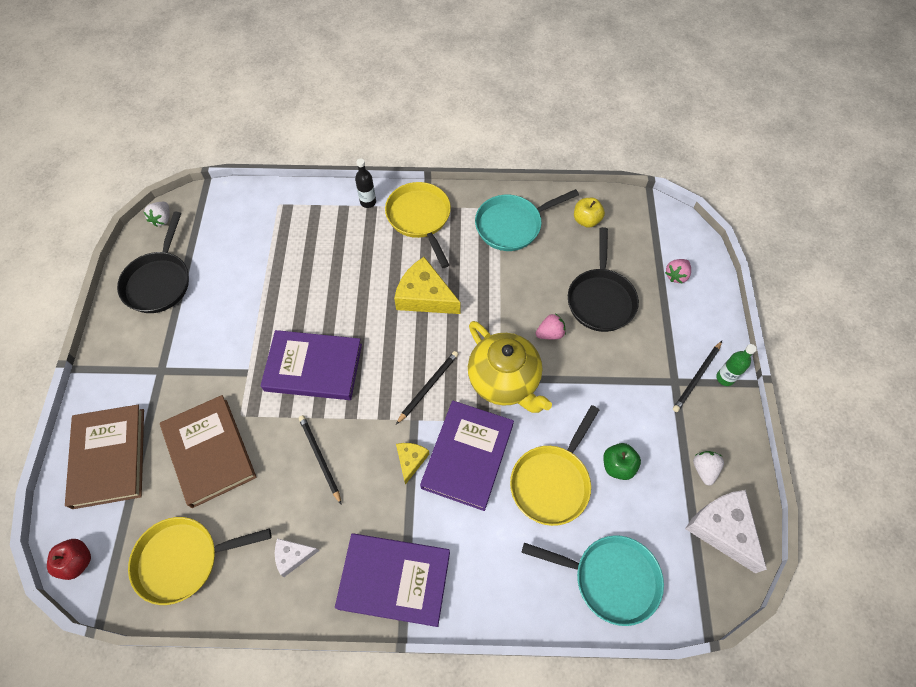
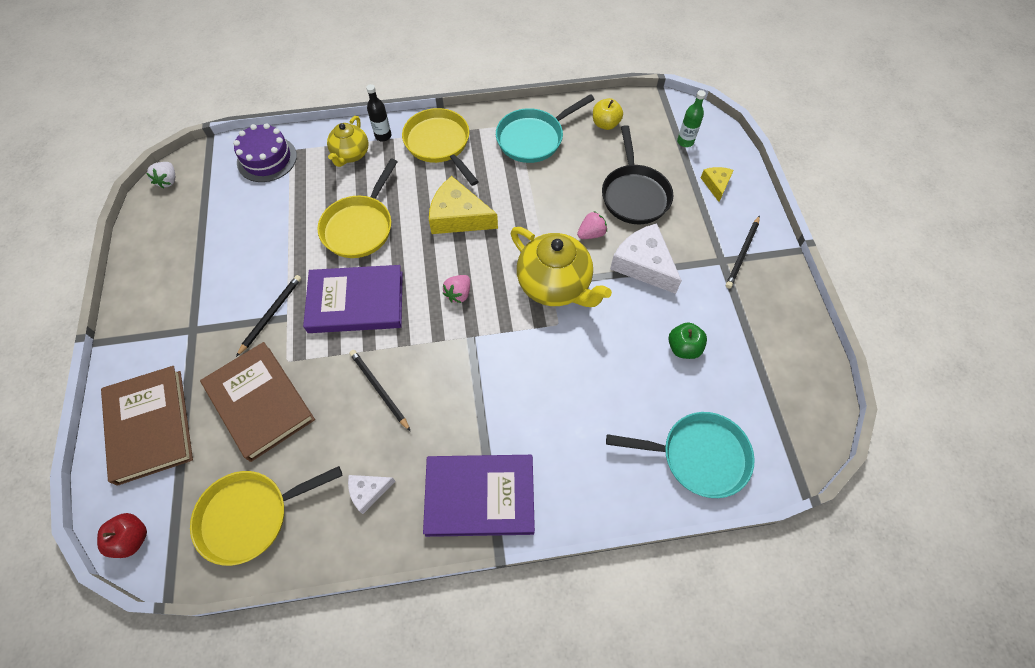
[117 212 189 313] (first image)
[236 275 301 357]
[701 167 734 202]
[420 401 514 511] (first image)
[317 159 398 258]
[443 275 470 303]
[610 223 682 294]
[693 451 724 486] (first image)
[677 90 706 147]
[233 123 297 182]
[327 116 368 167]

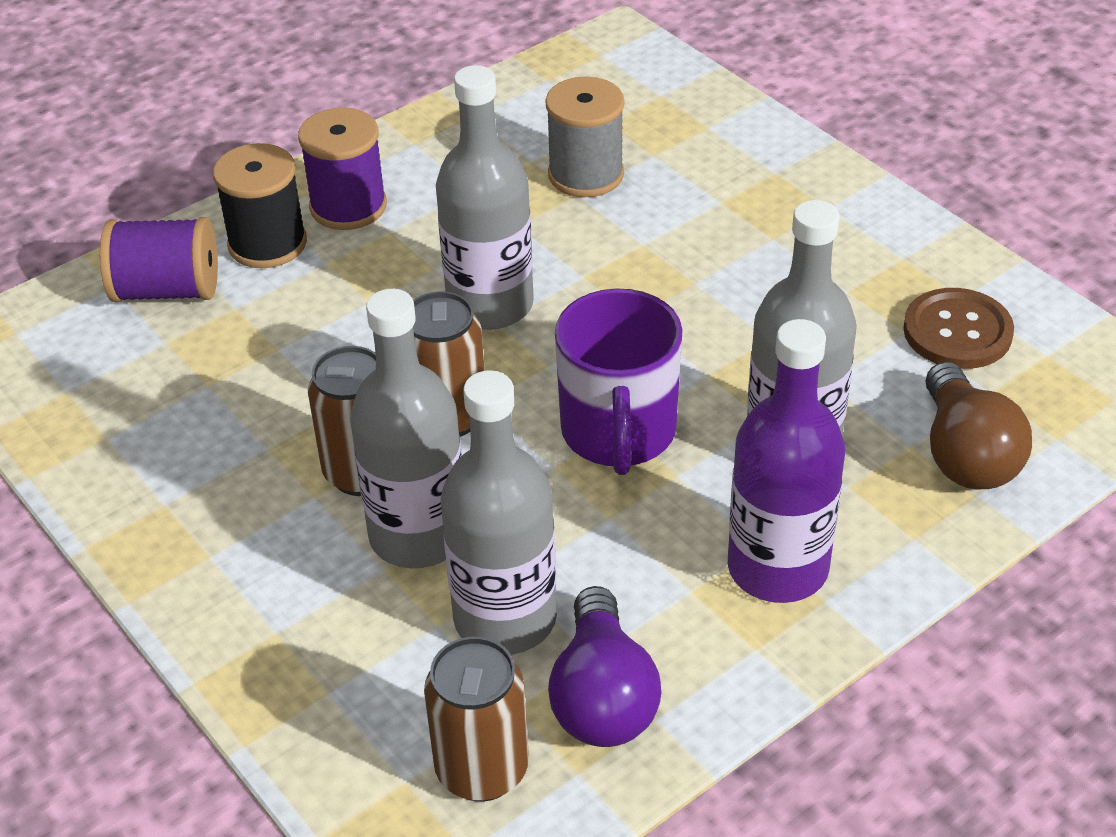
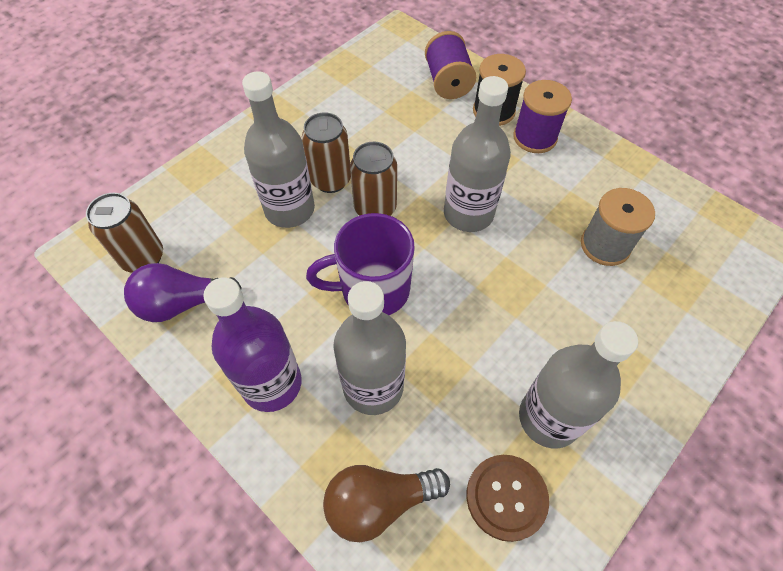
[519 321 638 449]

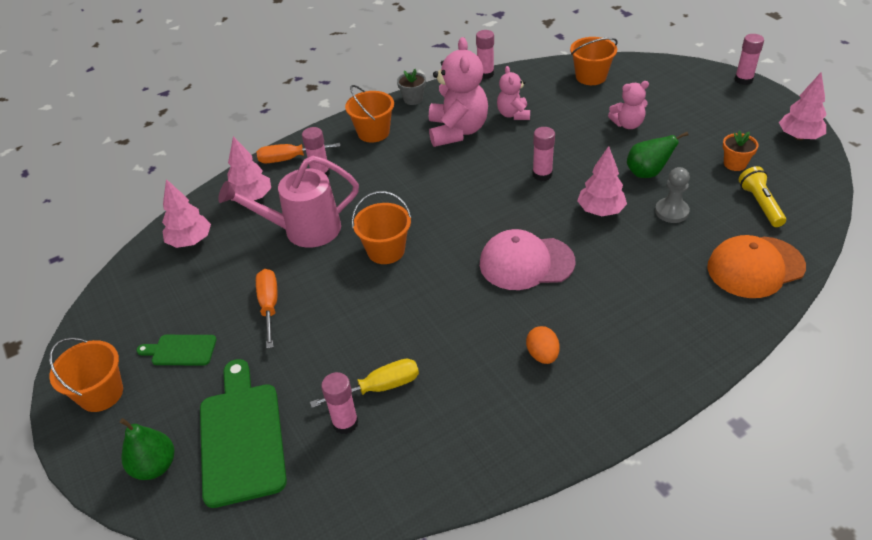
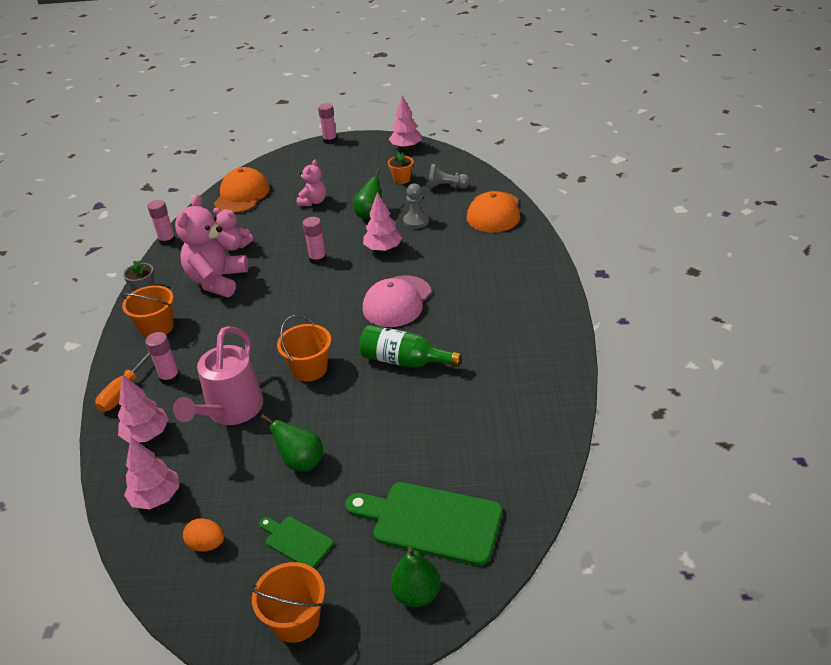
[259 517 333 568]
[261 414 323 472]
[310 359 419 408] (first image)
[321 372 358 434] (first image)
[175 194 248 297]
[183 518 224 552]
[214 167 270 213]
[428 164 470 189]
[359 325 462 368]

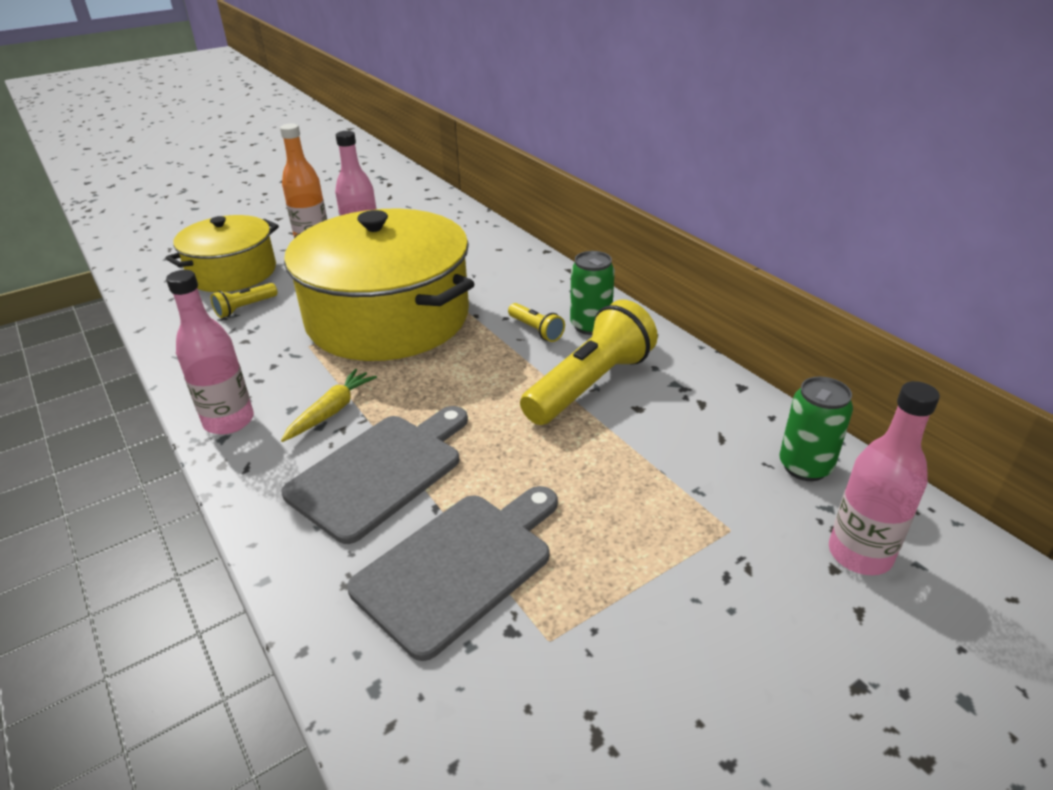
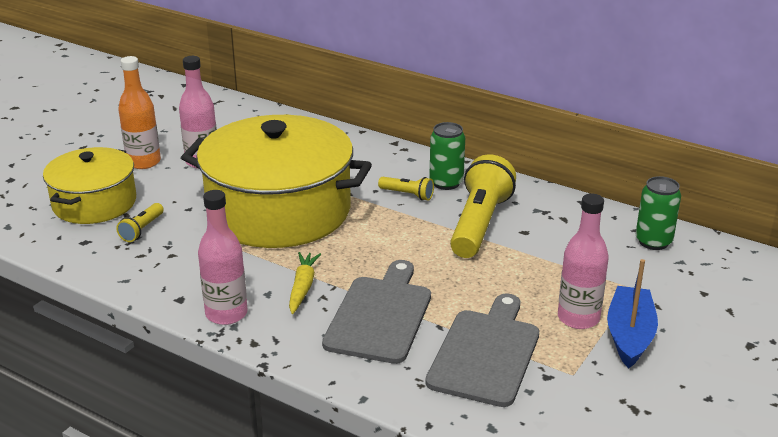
[558 194 609 329]
[607 259 658 368]

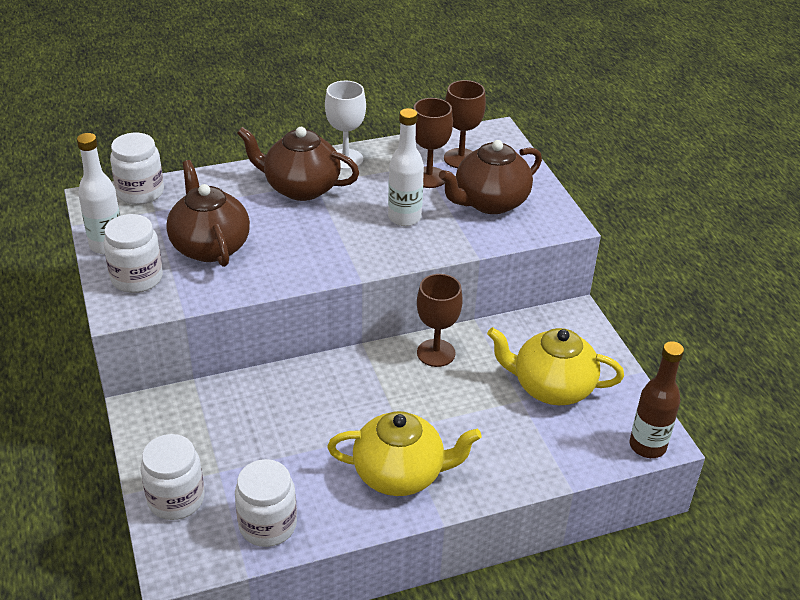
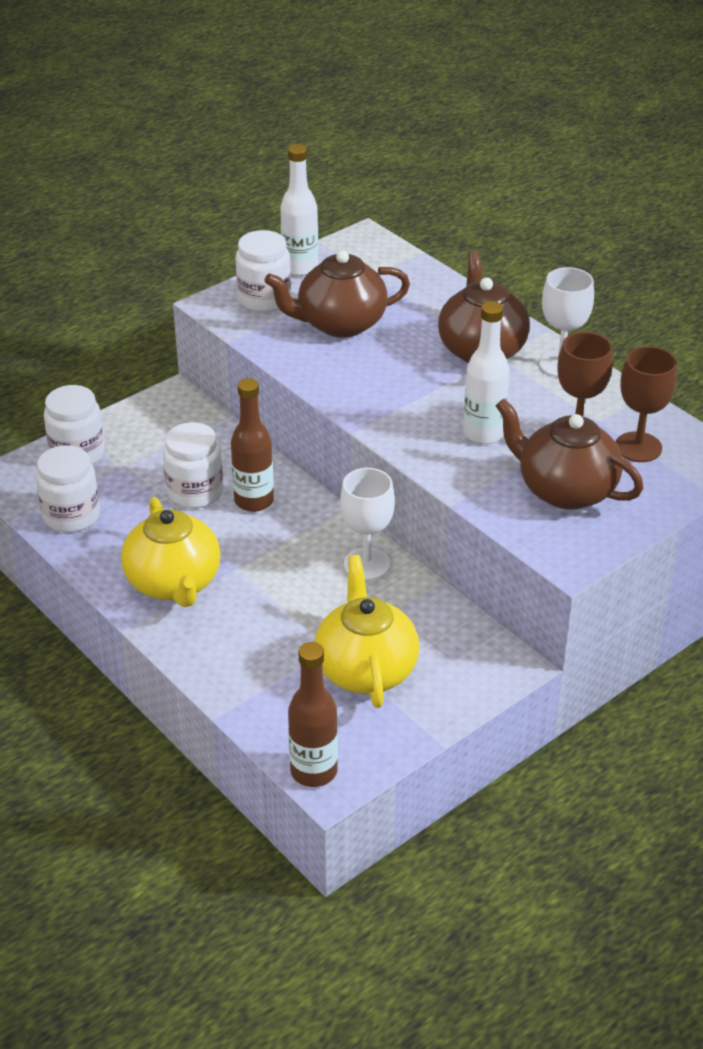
[163 422 223 508]
[264 250 410 338]
[340 468 395 580]
[231 378 274 512]

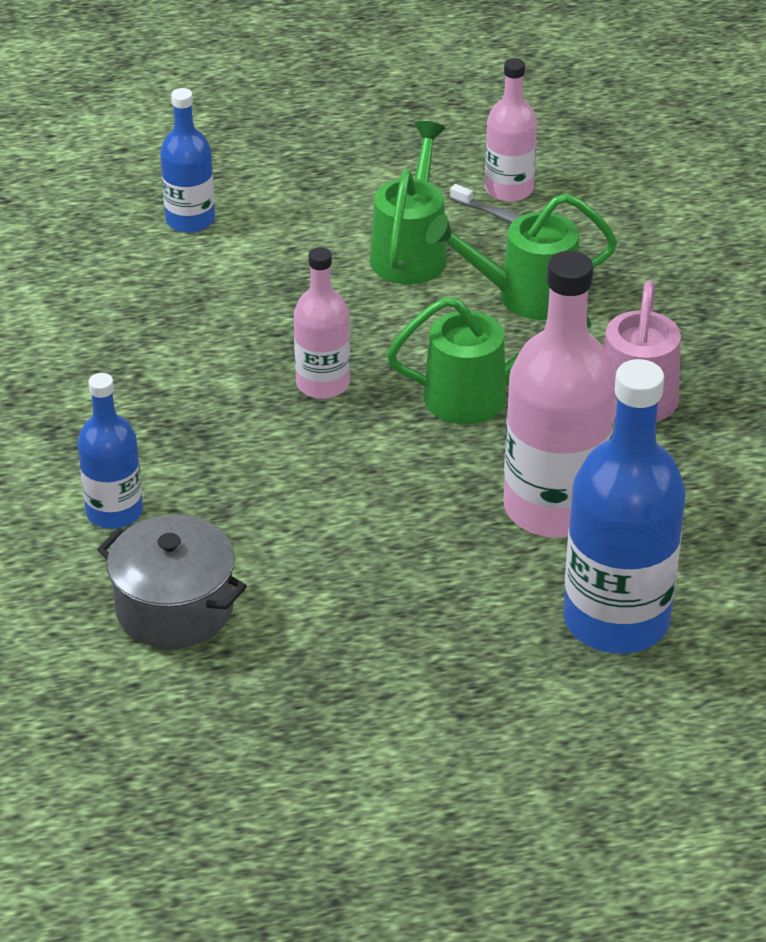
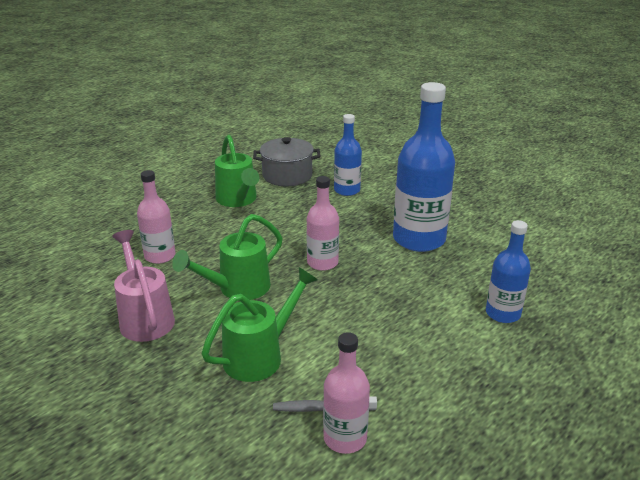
[215 135 259 207]
[137 170 176 264]
[393 82 455 252]

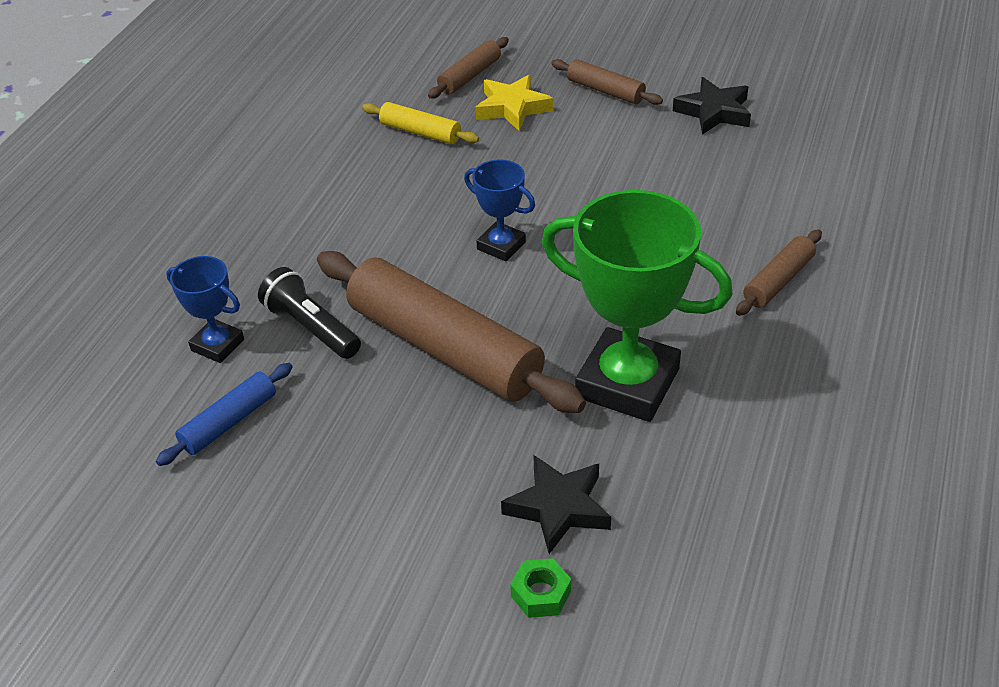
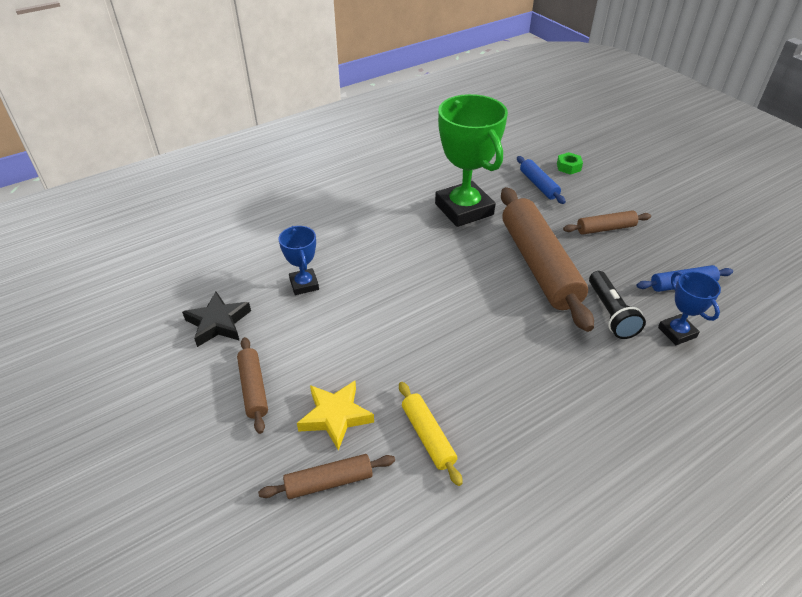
[278 226 319 295]
[517 156 566 204]
[563 210 651 235]

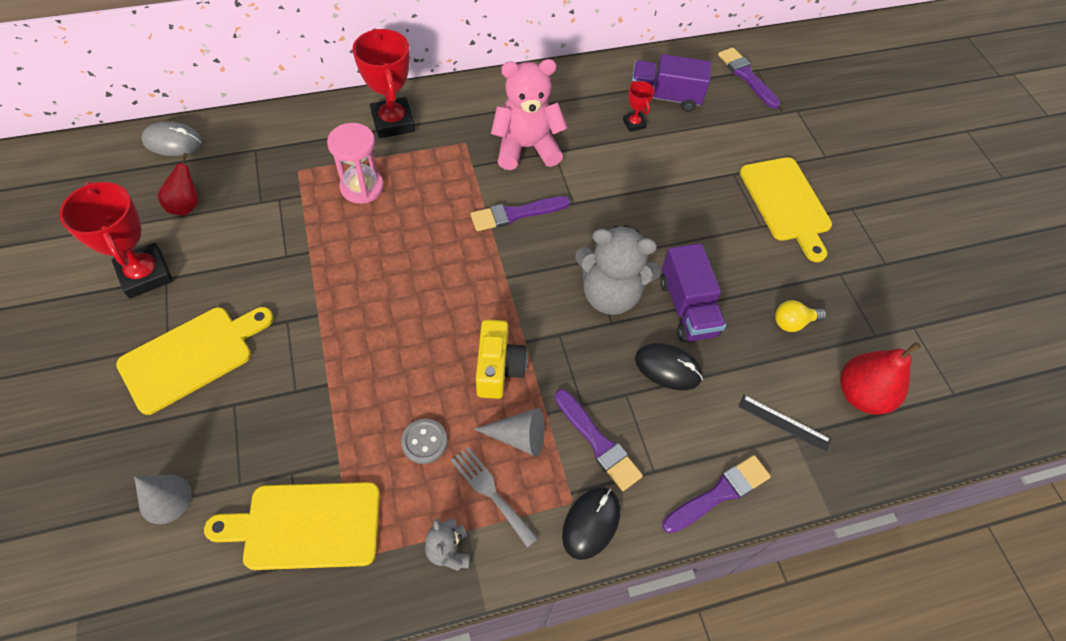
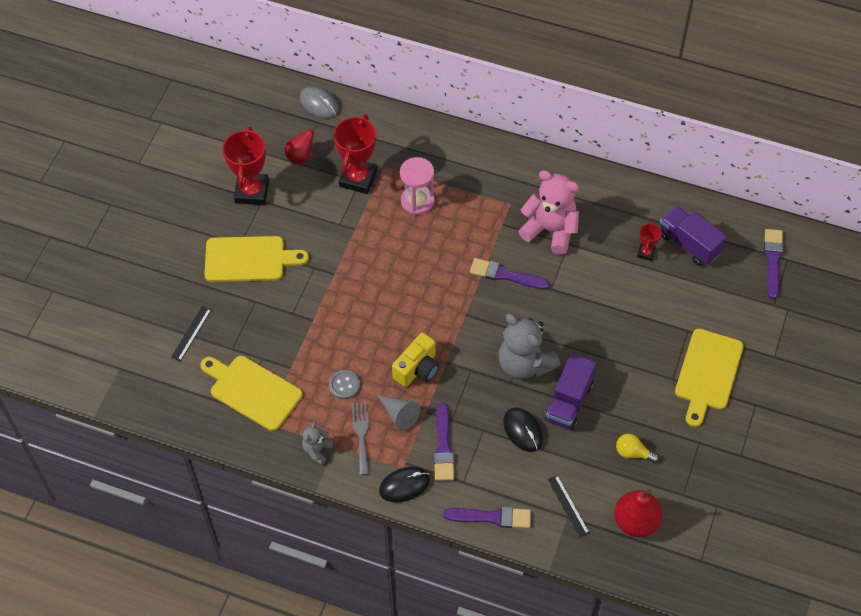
[171 306 211 361]
[333 114 377 194]

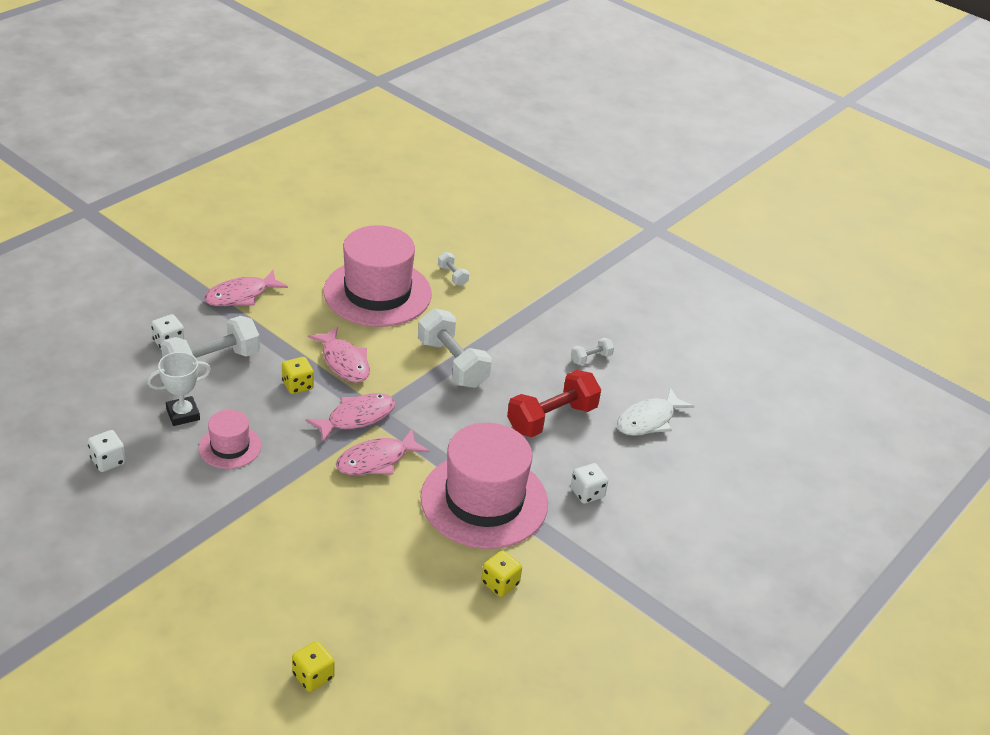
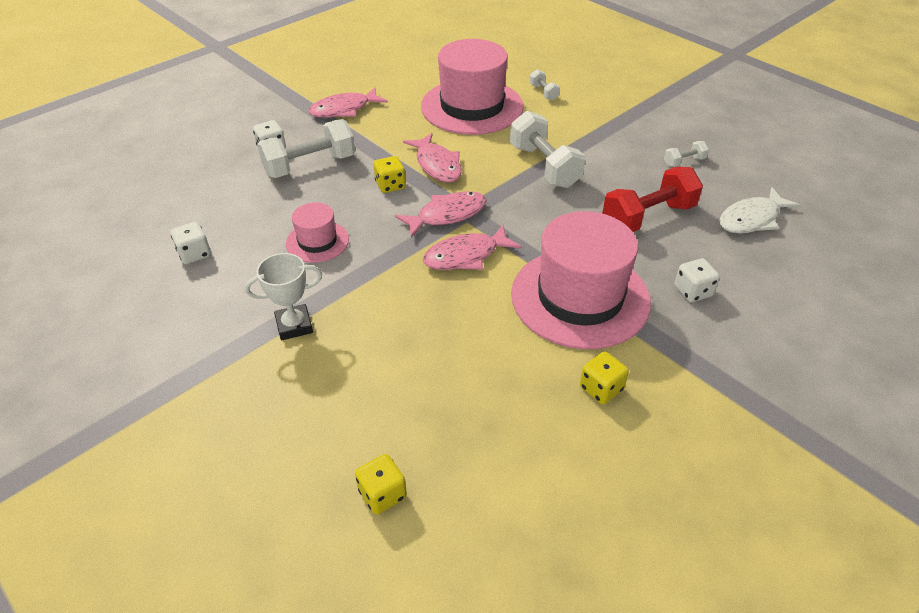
[245 253 322 340]

